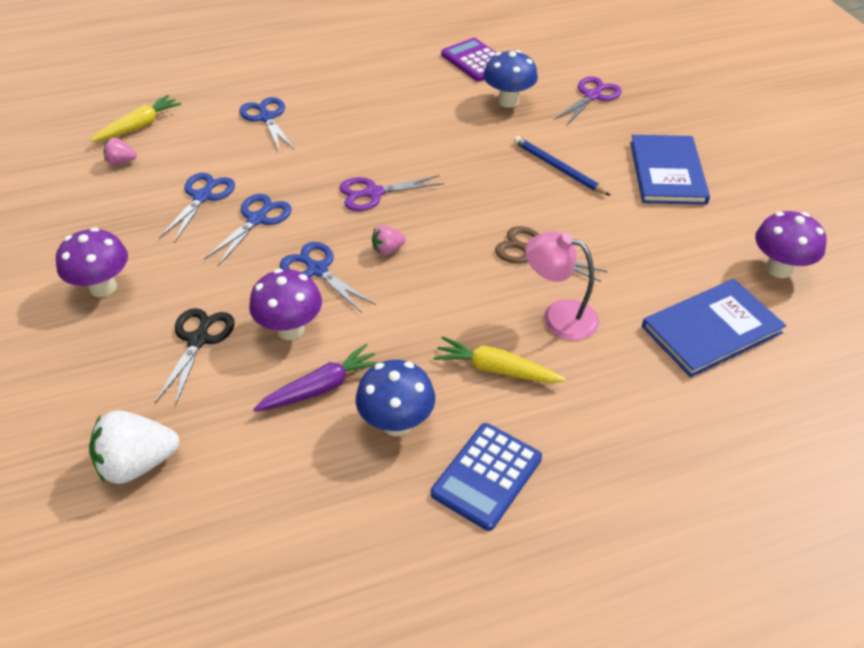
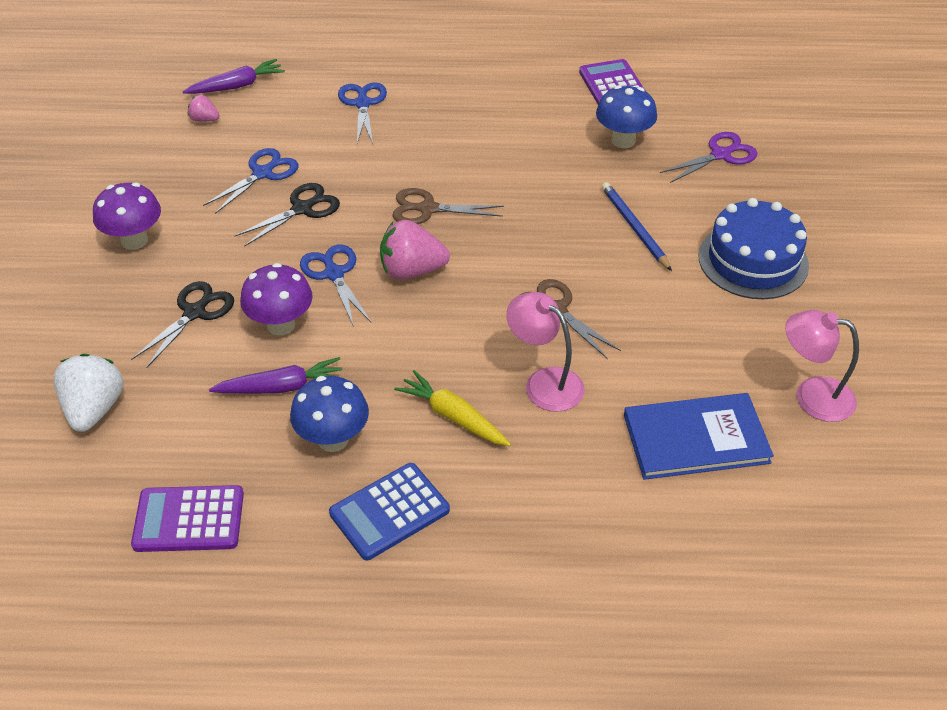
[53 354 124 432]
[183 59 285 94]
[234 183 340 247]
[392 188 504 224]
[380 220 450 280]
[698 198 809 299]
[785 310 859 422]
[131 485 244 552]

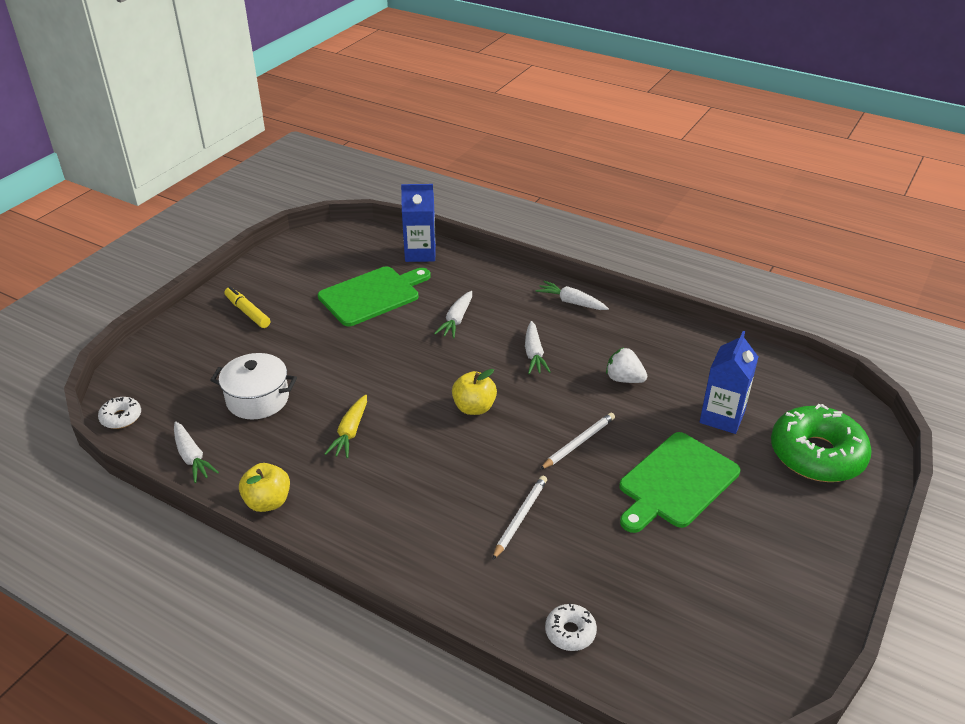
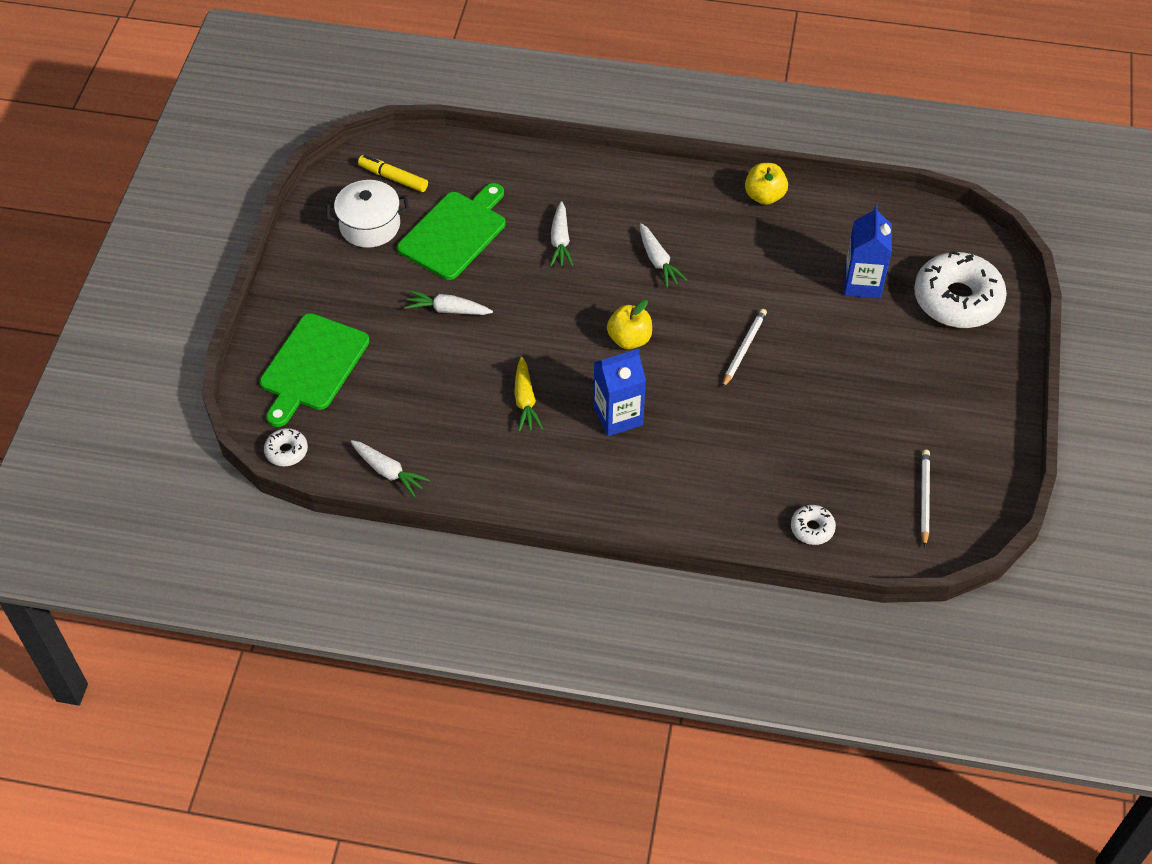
[326 180 409 248]
[358 155 428 192]
[745 163 788 205]
[594 348 646 436]
[921 450 930 547]
[405 290 493 315]
[606 347 647 383] (first image)
[260 313 370 427]
[914 251 1007 328]

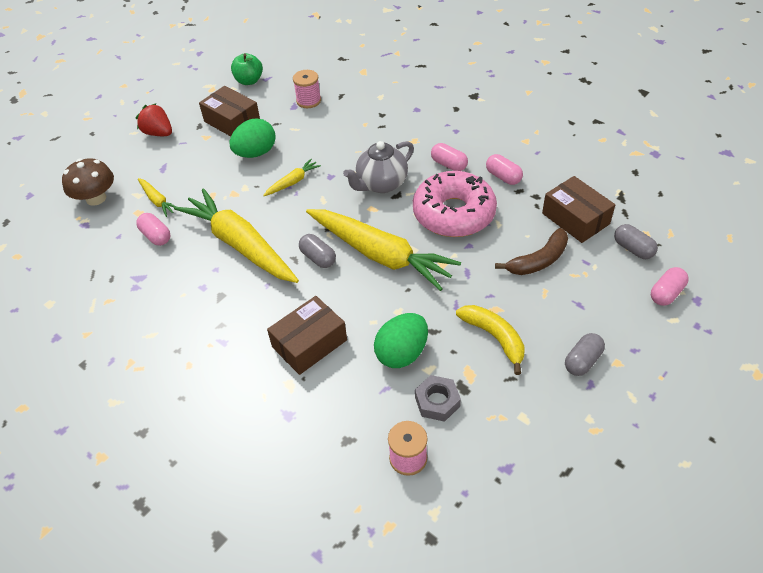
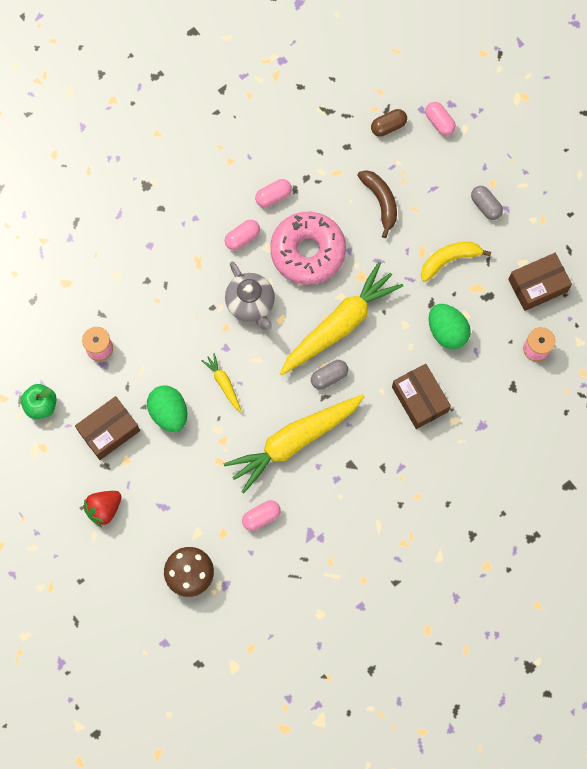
[138 178 176 217] (first image)
[415 375 461 422] (first image)
[508 253 572 311]
[371 109 407 137]

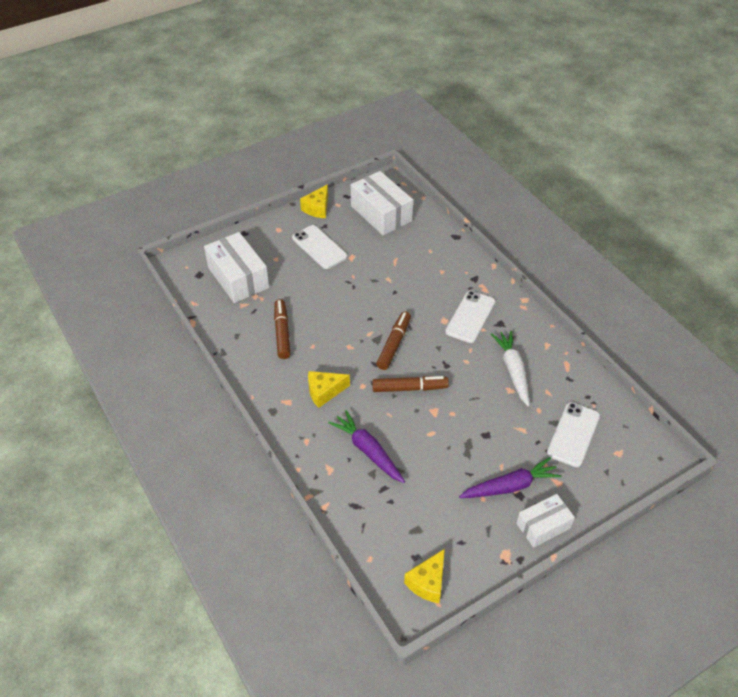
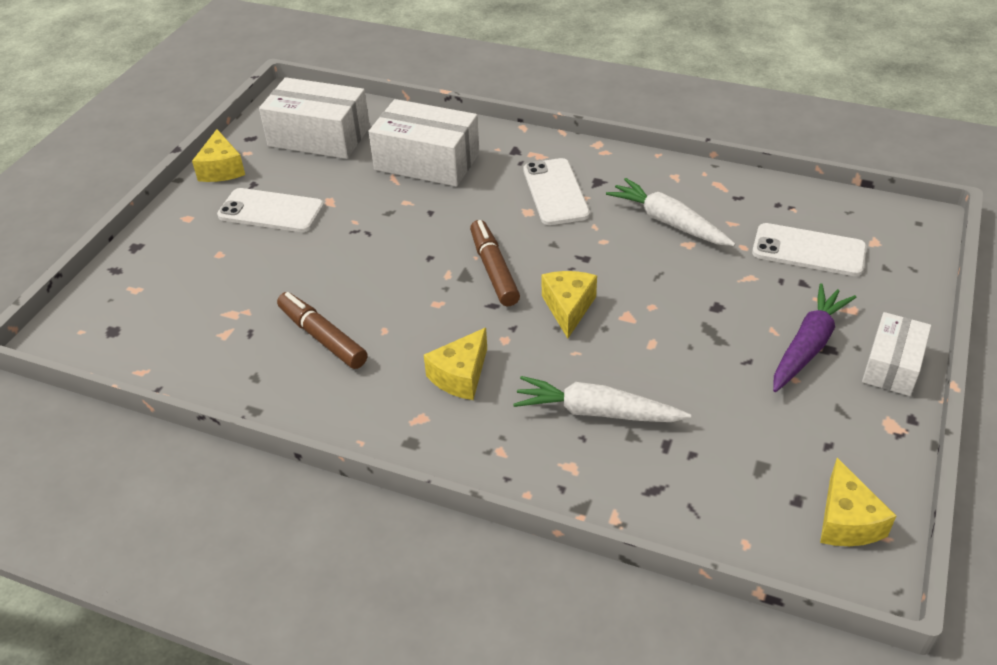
[369 99 479 186]
[513 376 691 422]
[542 271 597 339]
[752 223 867 276]

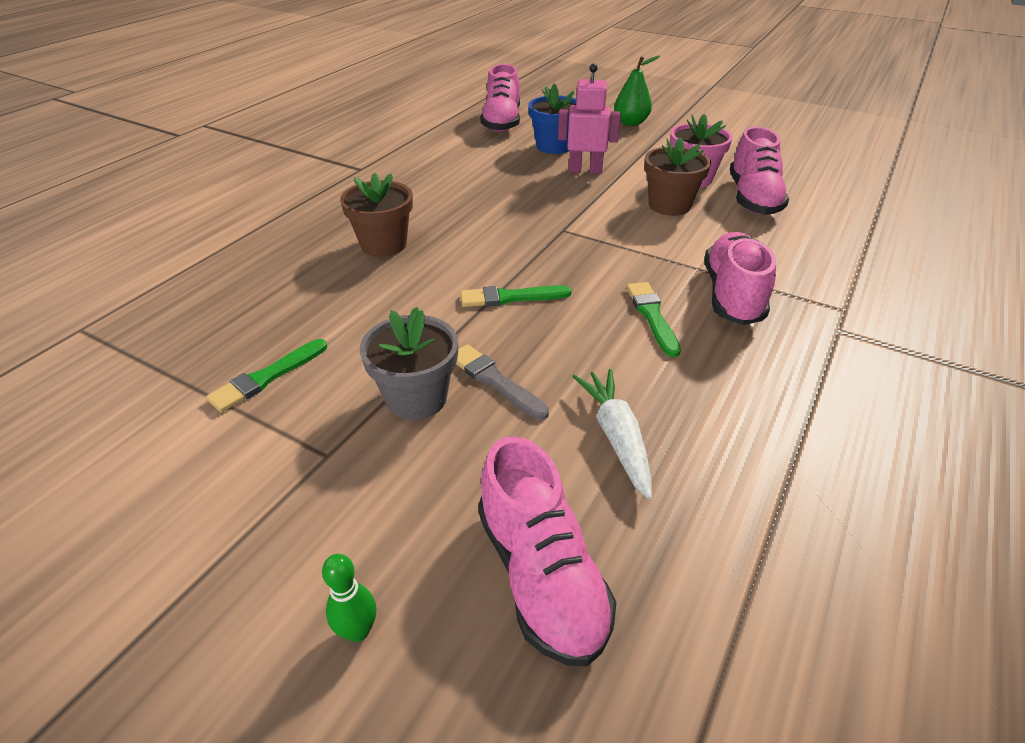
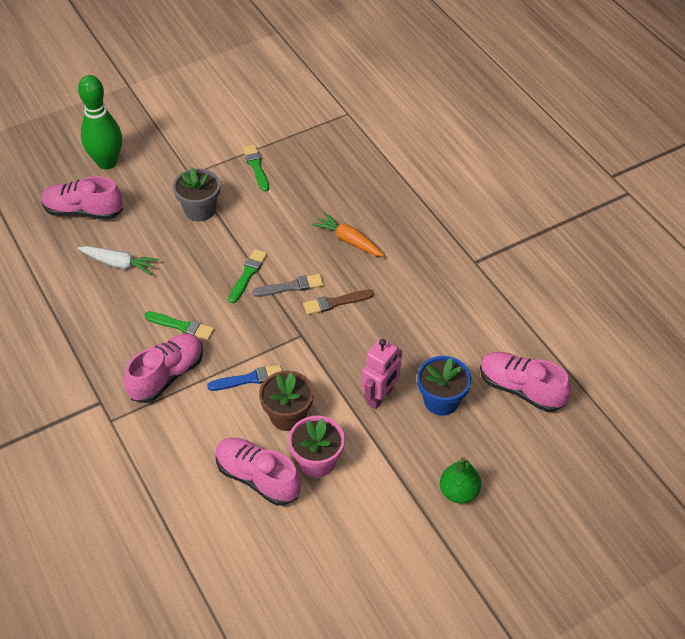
[78 75 122 170]
[312 212 384 257]
[252 274 324 297]
[124 334 203 403]
[207 365 282 391]
[303 289 374 315]

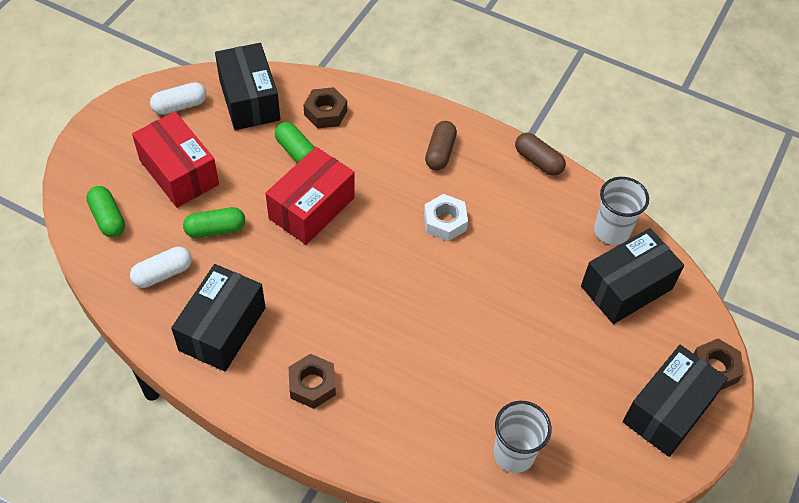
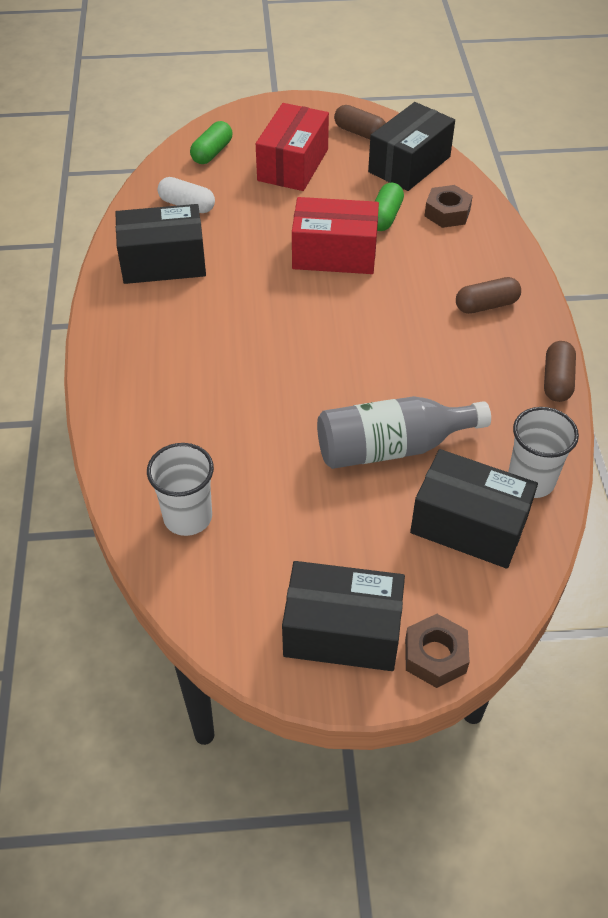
[334 105 386 139]
[183 207 245 238] (first image)
[289 354 336 409] (first image)
[424 194 468 241] (first image)
[317 396 491 469]

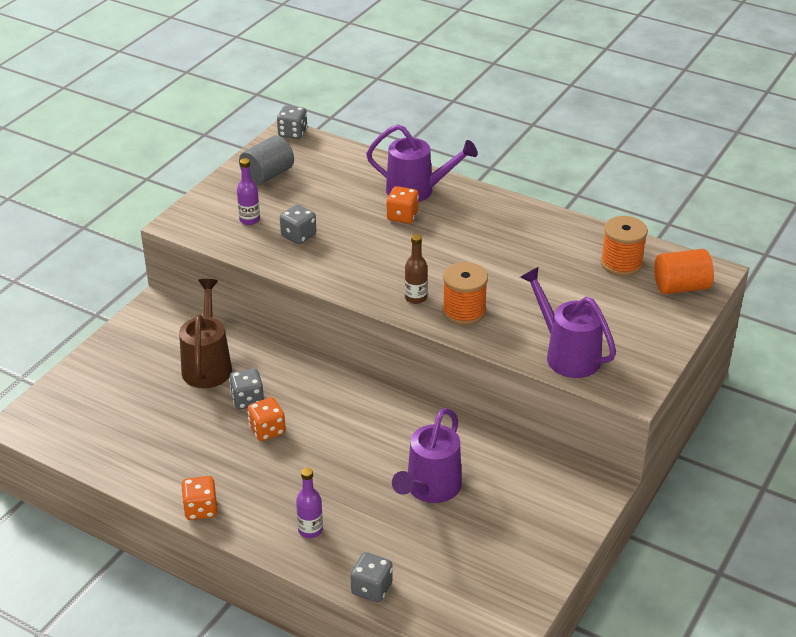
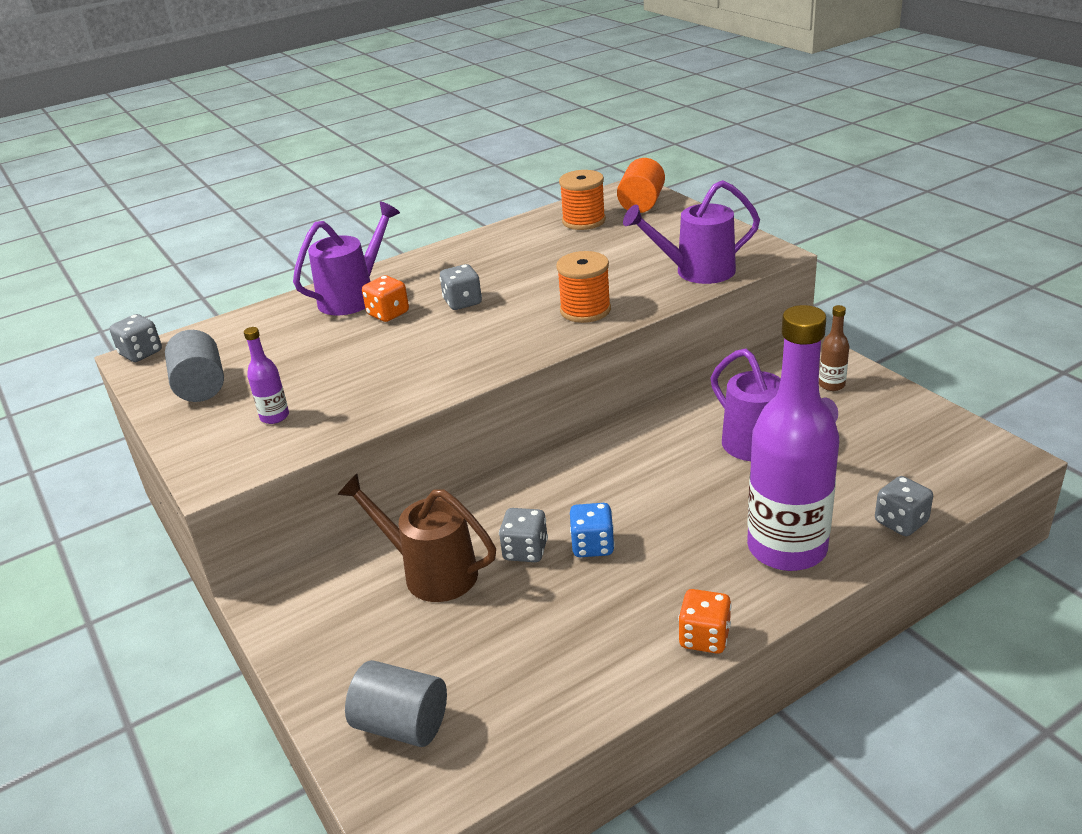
[570 503 615 557]
[440 264 482 310]
[747 305 839 571]
[819 305 849 391]
[345 660 447 747]

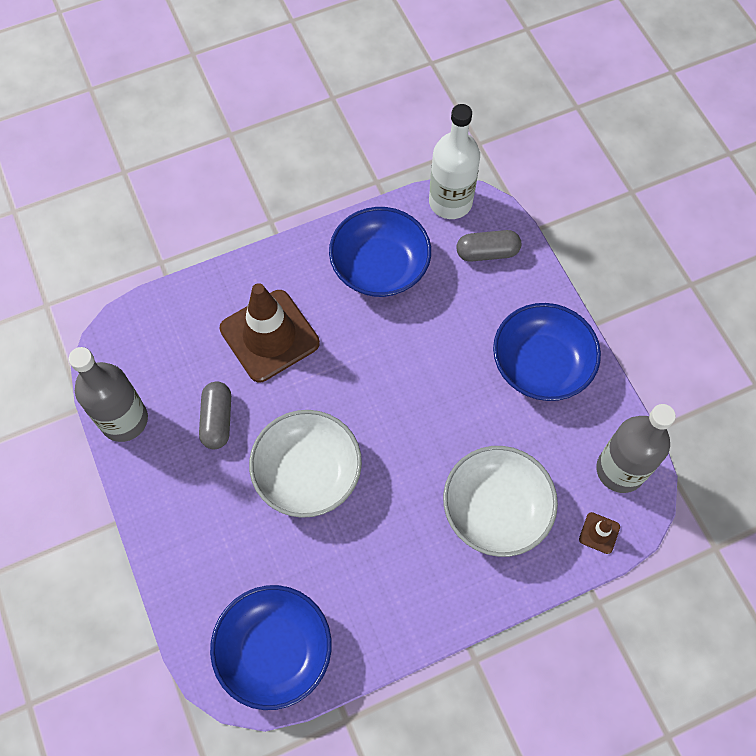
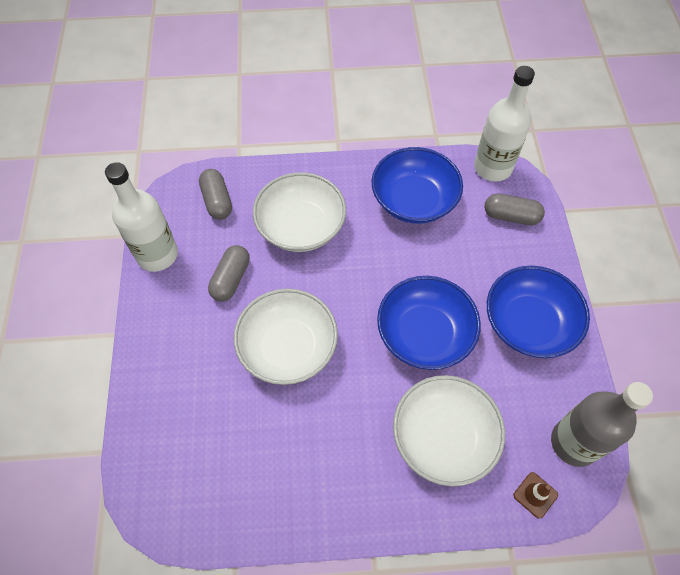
[105 162 178 272]
[377 276 481 370]
[253 172 346 252]
[199 169 232 220]

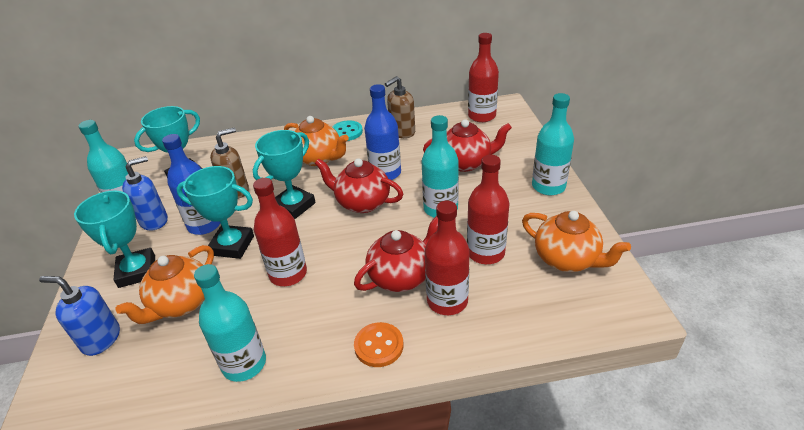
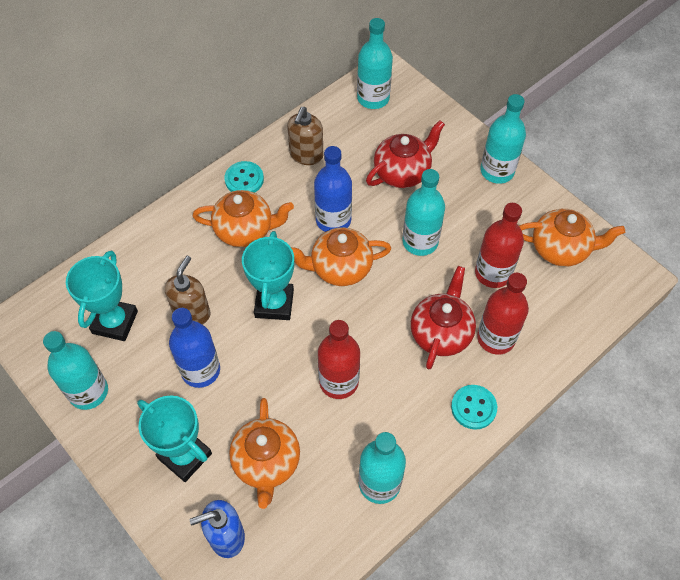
[122 156 168 231] (first image)
[176 166 254 259] (first image)
[291 227 391 286]
[451 385 497 430]
[357 18 393 109]

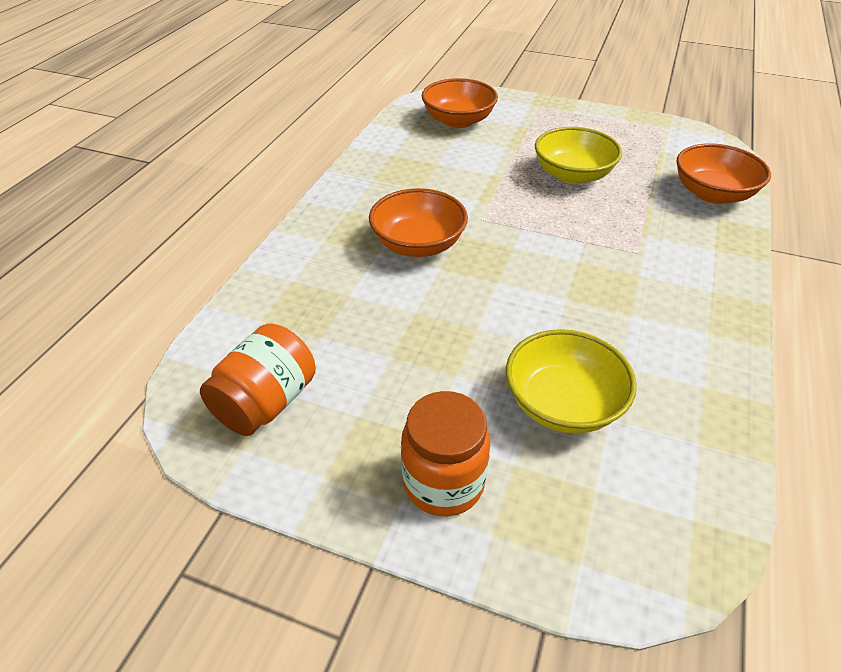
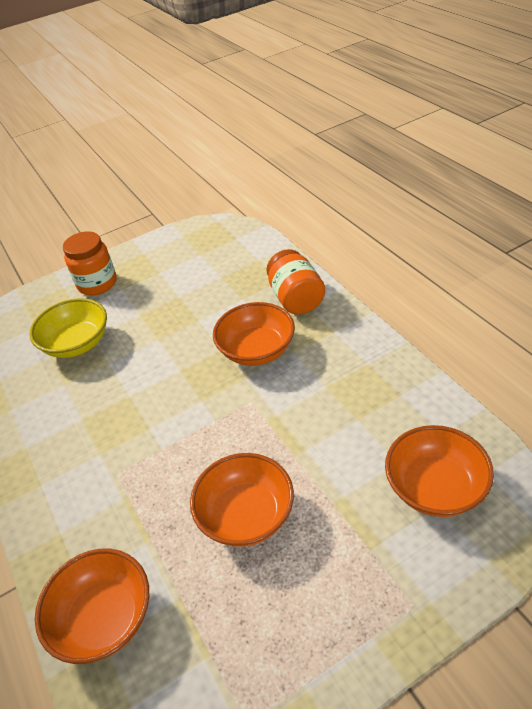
[266 249 325 315]
[190 453 294 547]

